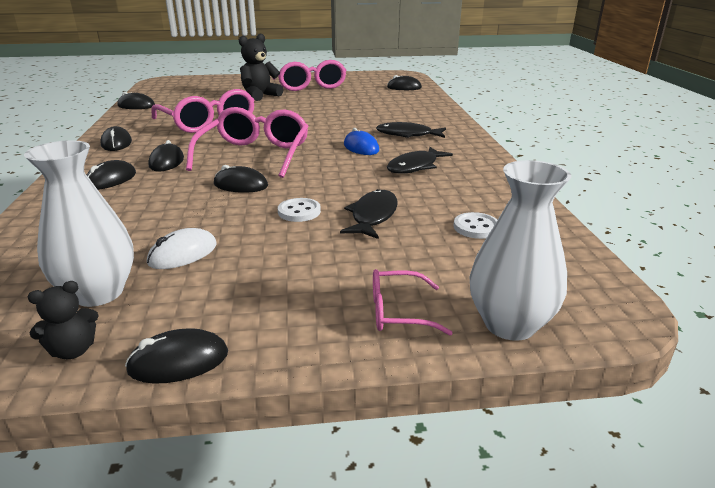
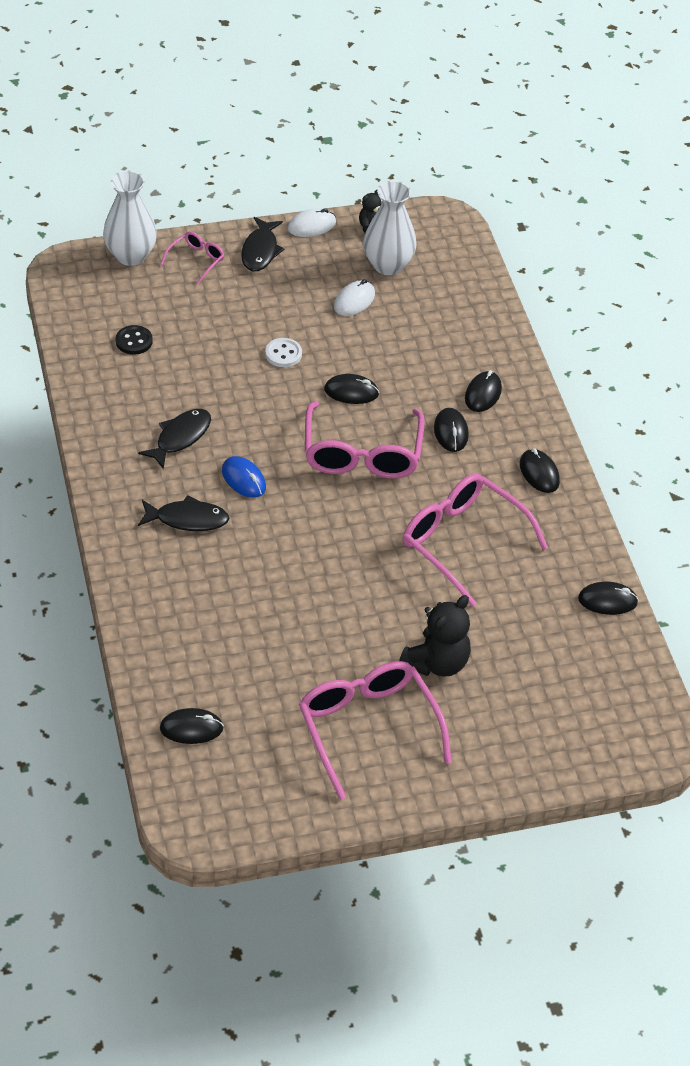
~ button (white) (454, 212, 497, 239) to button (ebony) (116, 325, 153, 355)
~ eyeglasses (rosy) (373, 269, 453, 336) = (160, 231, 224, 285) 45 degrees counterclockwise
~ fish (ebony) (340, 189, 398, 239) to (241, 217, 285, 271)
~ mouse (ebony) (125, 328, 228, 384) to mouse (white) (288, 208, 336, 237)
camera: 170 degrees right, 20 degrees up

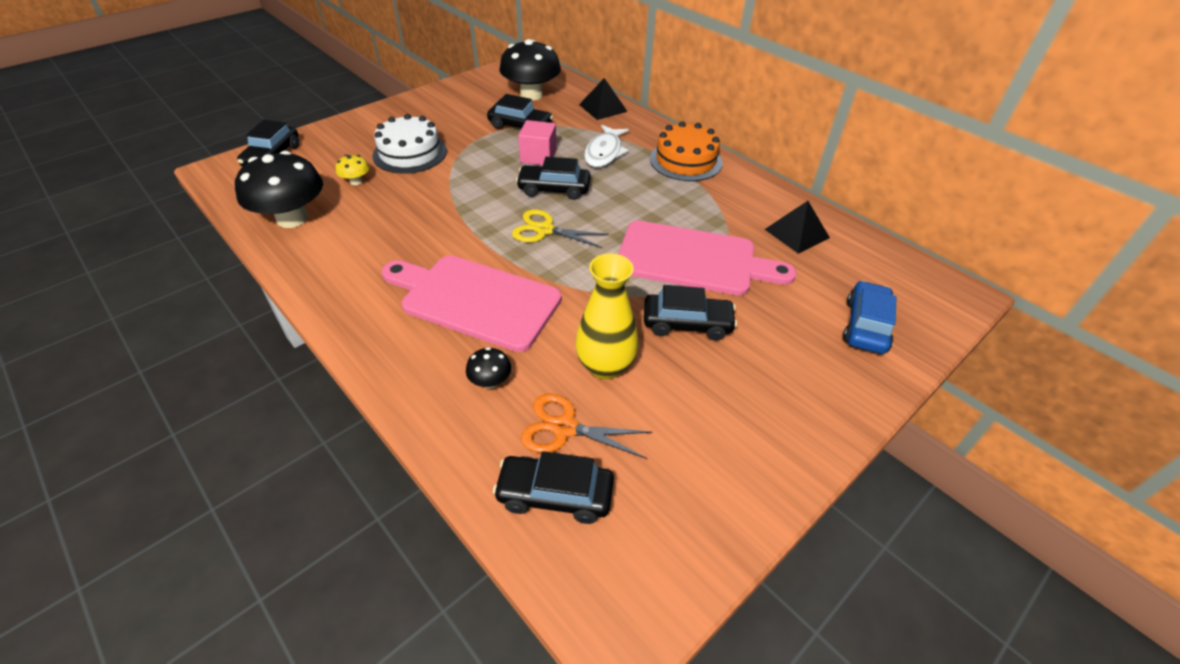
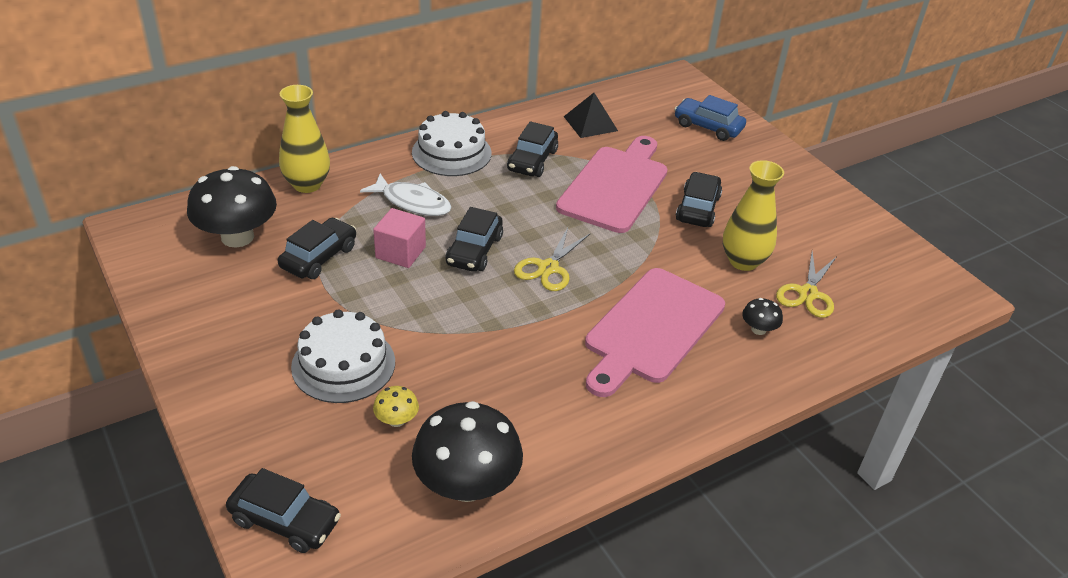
~ pyramid shape (ebony) (579, 78, 628, 120) to vase (yellow) (279, 85, 330, 193)
~ cake (orange) (650, 121, 722, 181) to cake (white) (412, 111, 491, 176)
~ car (ebony) (493, 451, 614, 524) to (507, 121, 558, 177)
~ scissors (orange) (521, 394, 652, 459) to scissors (yellow) (776, 252, 837, 318)
camera: 80 degrees left, 5 degrees down

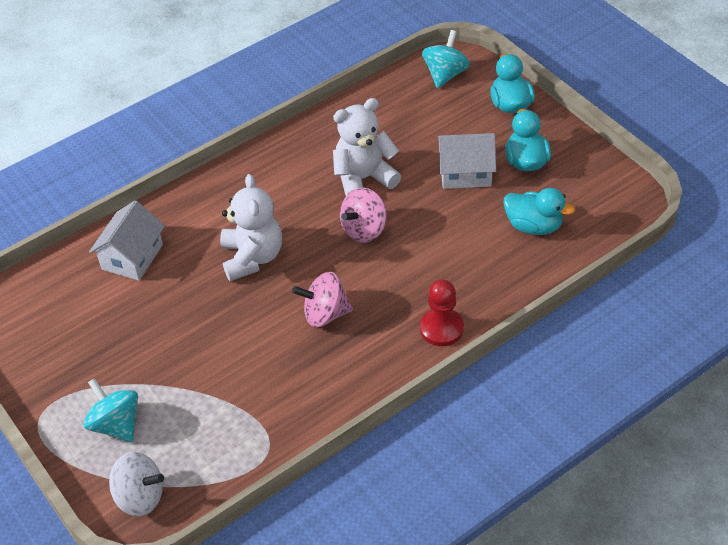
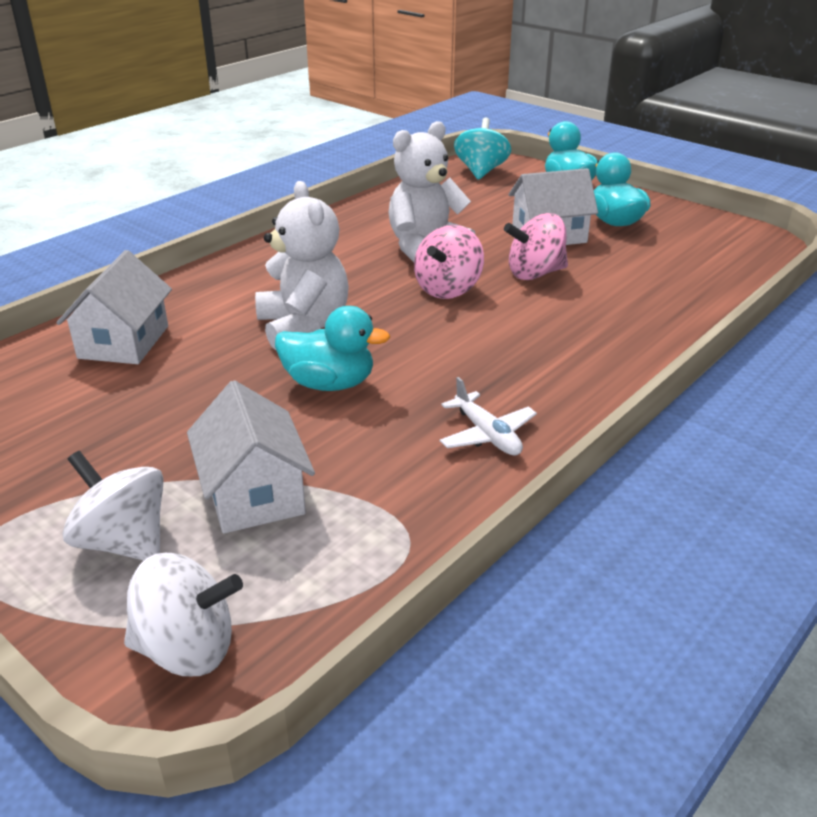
~ whirligig (aqua) (84, 378, 138, 443) to whirligig (white) (62, 451, 164, 561)
+ house (white) (187, 380, 315, 534)
~ duck (aqua) (503, 188, 575, 235) to (275, 306, 390, 391)
+ aeroplane (white) (440, 377, 537, 456)
~ whirligig (rosy) (292, 272, 353, 327) to (504, 213, 568, 280)
- game pawn (red) (420, 279, 464, 346)
camera: 15 degrees left, 15 degrees down

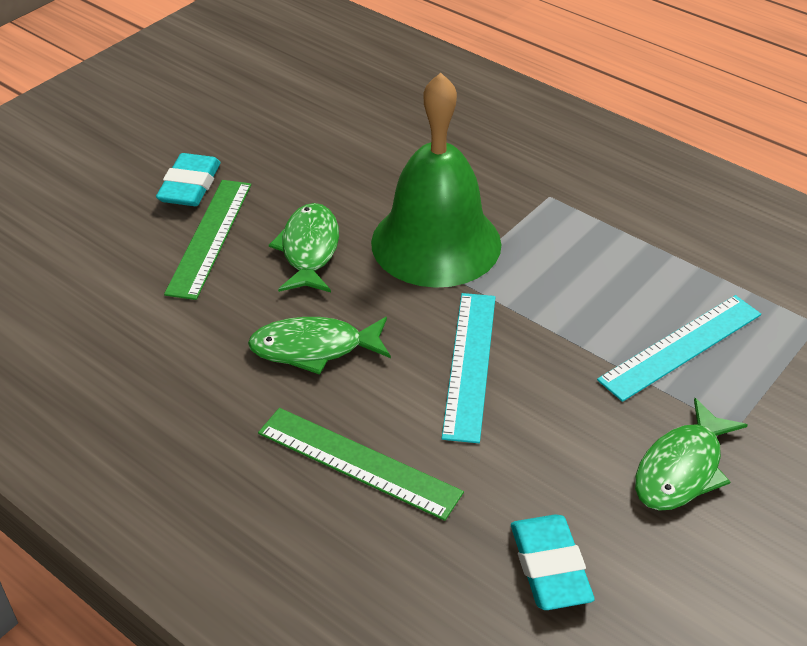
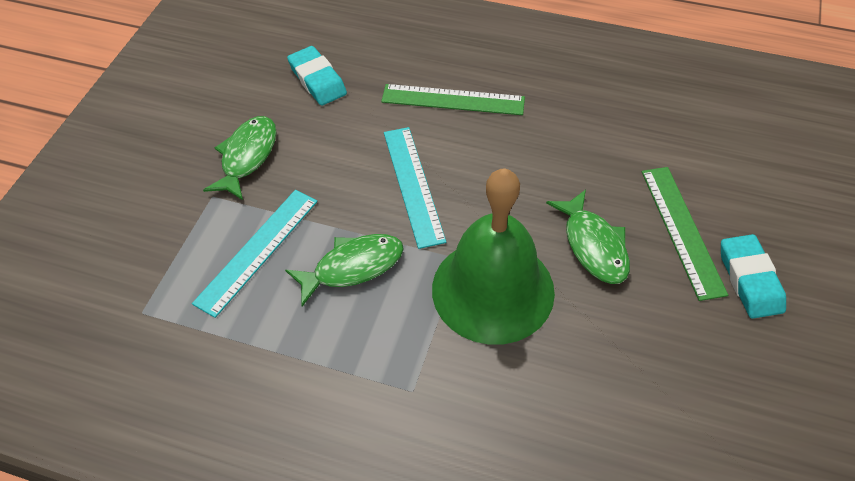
~ fish (emerald) (248, 317, 391, 375) to (285, 234, 404, 307)
camera: 160 degrees right, 10 degrees up

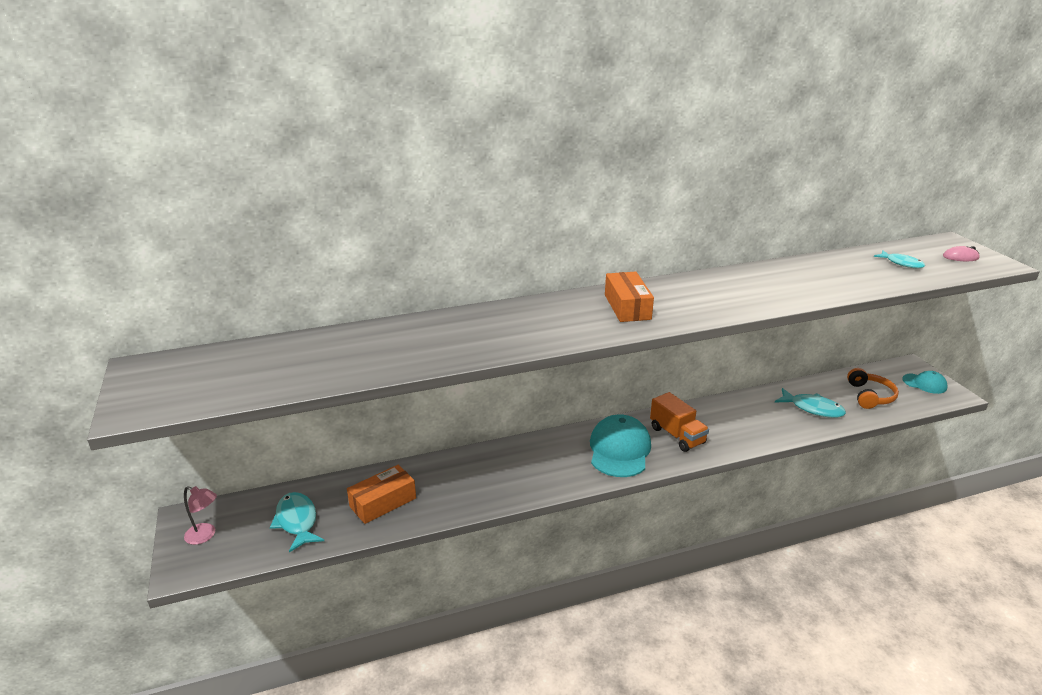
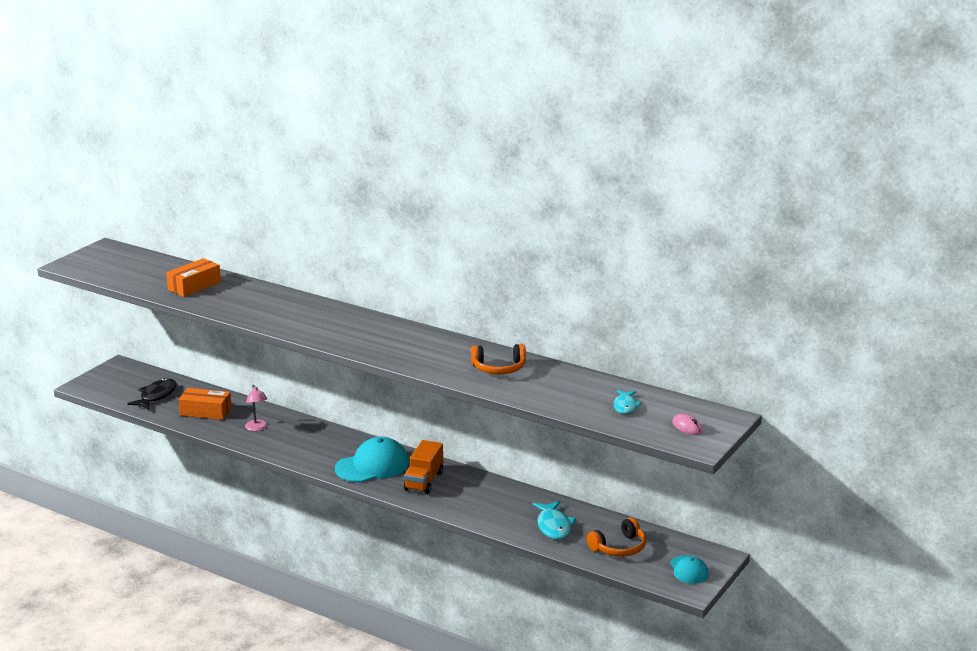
~ fish (aqua) (270, 492, 324, 552) to fish (ebony) (127, 378, 177, 410)
~ box (orange) (605, 272, 654, 322) to (166, 258, 221, 297)
~ reading lamp (rosy) (184, 486, 217, 545) to (245, 385, 267, 431)
+ headphones (orange) (471, 344, 526, 374)
camera: 50 degrees right, 5 degrees down

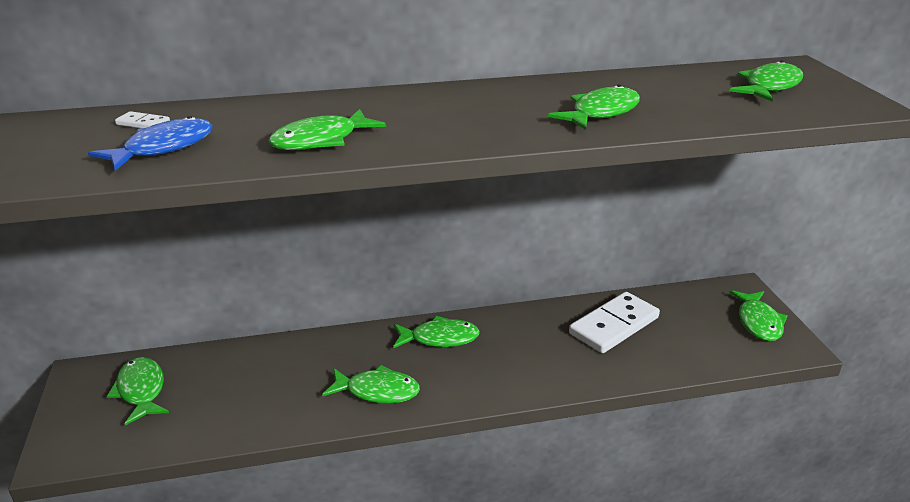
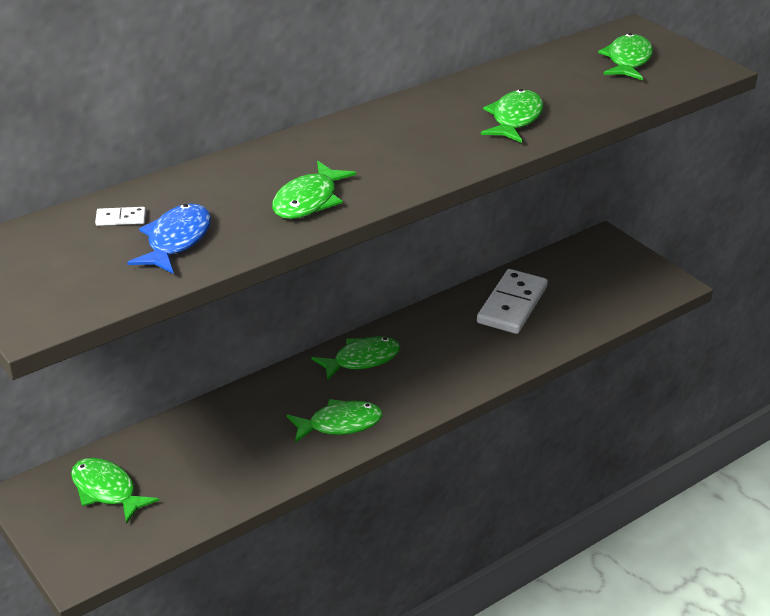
- fish (emerald) (730, 290, 787, 341)
camera: 25 degrees left, 5 degrees up

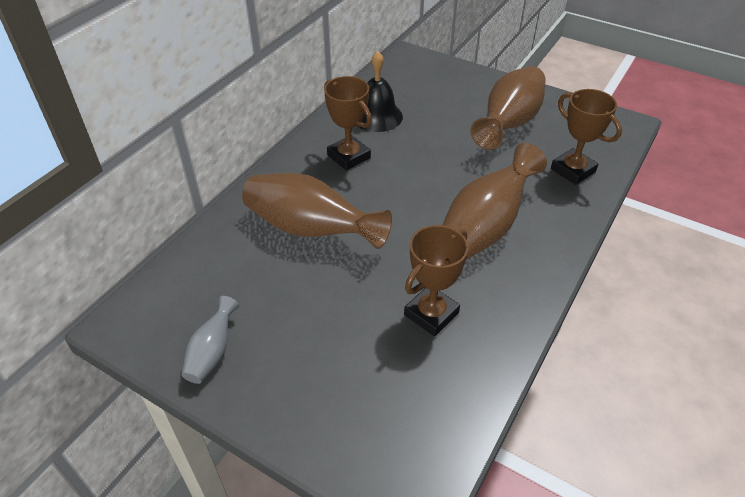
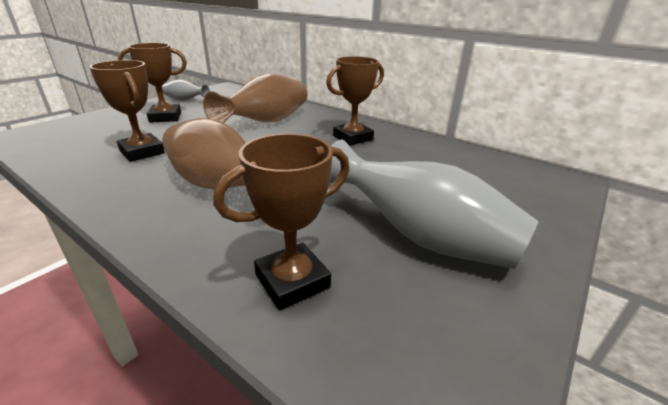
+ award cup (brown) (118, 43, 187, 122)
~ vase (brown) (470, 66, 546, 150) to vase (gray) (329, 139, 539, 269)
- bell (ebony) (357, 51, 403, 132)
camera: 95 degrees right, 15 degrees down

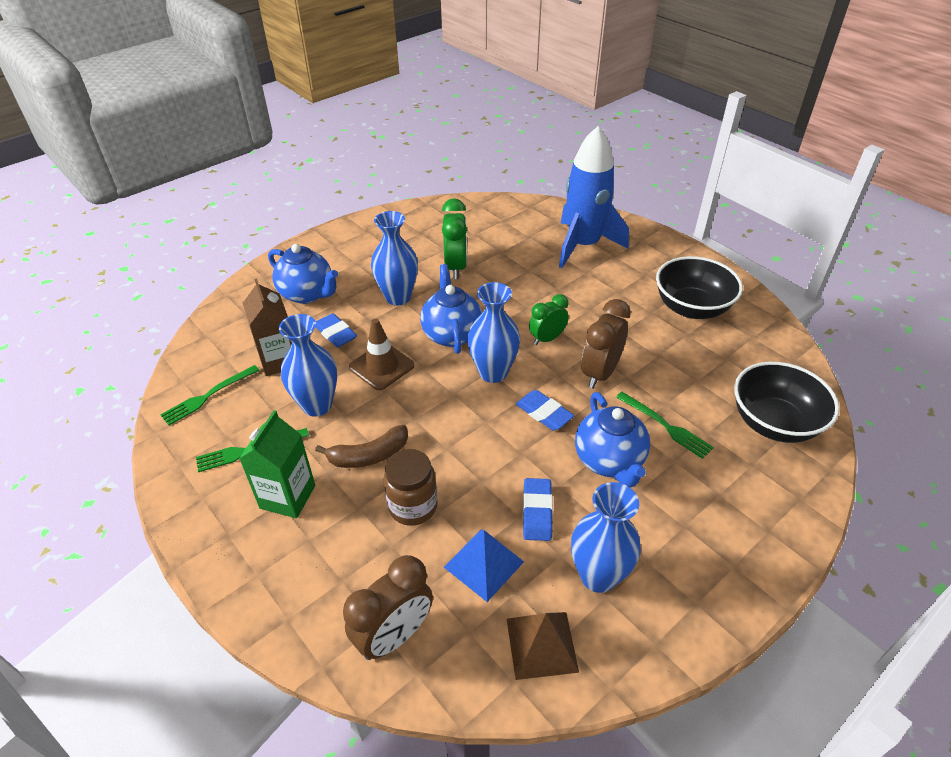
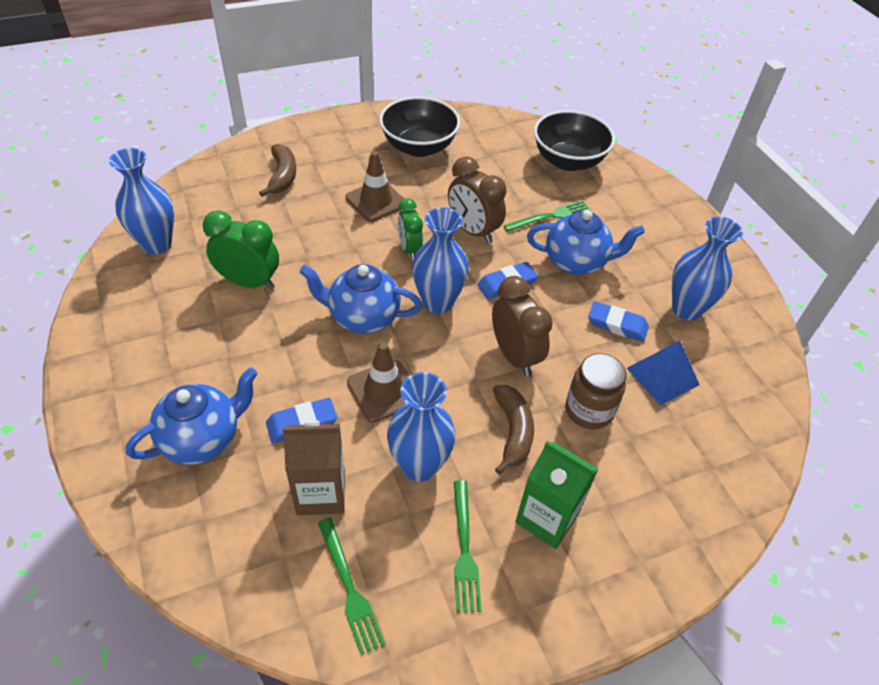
~ vase (royal blue) (371, 211, 418, 305) to (109, 148, 174, 254)
~ spaceship (royal blue) (559, 126, 629, 268) to banana (brown) (259, 144, 296, 197)
+ traffic cone (brown) (345, 151, 404, 222)
~ bedside clock (brown) (343, 555, 433, 660) to (492, 276, 553, 377)
- pyramid shape (brown) (507, 612, 579, 680)
camera: 75 degrees left, 5 degrees up

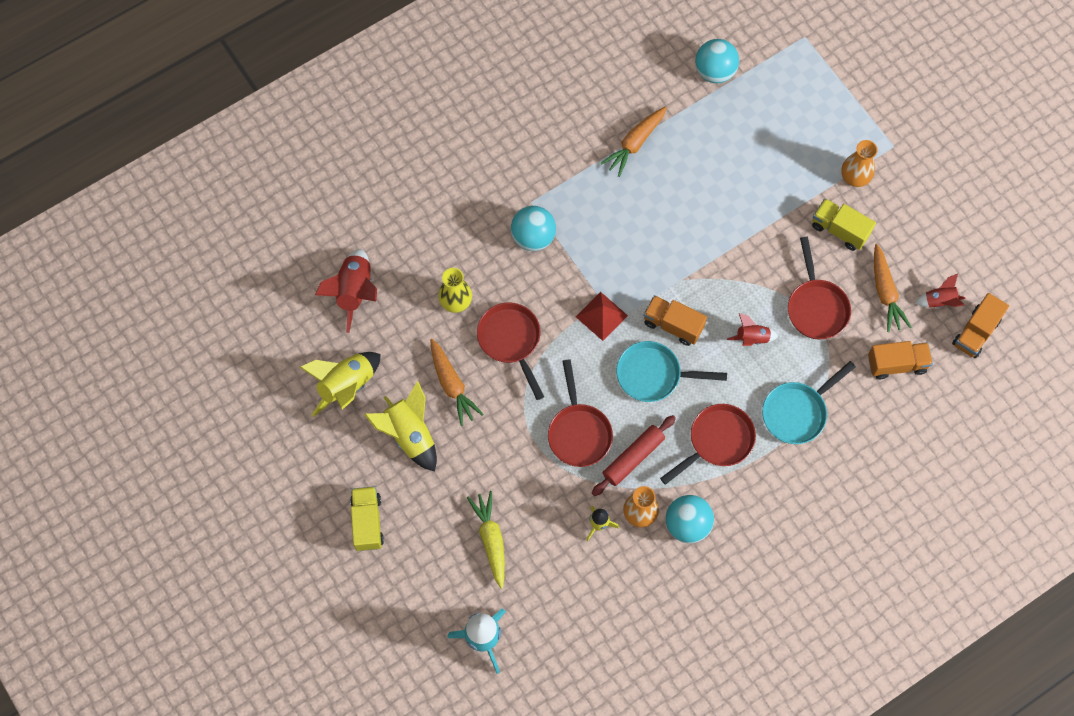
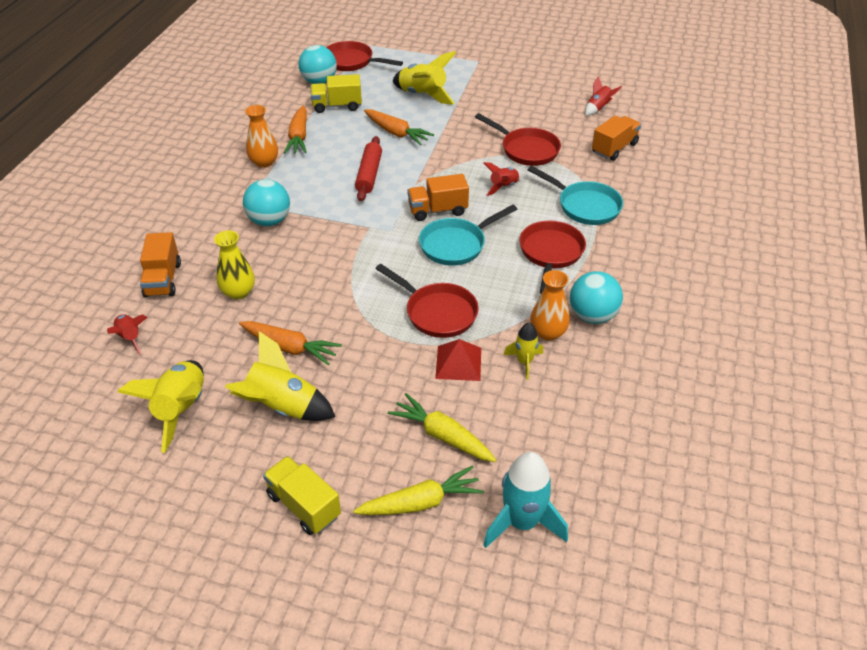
~ spaceship (red) (315, 249, 377, 333) = (107, 314, 148, 355) x0.57
~ lorry (orange) (952, 293, 1009, 358) to (140, 232, 181, 298)
~ vase (orange) (841, 140, 878, 187) to (245, 105, 278, 168)
~ lorry (yellow) (812, 198, 876, 251) to (310, 74, 362, 113)
~ frying pan (red) (477, 303, 544, 400) to (326, 41, 403, 71)
+ toy carrot (yellow) (354, 466, 484, 515)
~ rolling pin (red) (592, 415, 676, 496) to (355, 136, 382, 201)
~ toy carrot (orange) (874, 244, 911, 332) to (364, 109, 434, 145)
+ spaceship (yellow) (393, 51, 456, 105)
~ pyramid shape (red) (576, 292, 628, 341) to (435, 339, 481, 381)
~ frying pan (aqua) (762, 361, 856, 444) = (528, 166, 623, 225) 60 degrees counterclockwise
camera: 40 degrees left, 25 degrees down

